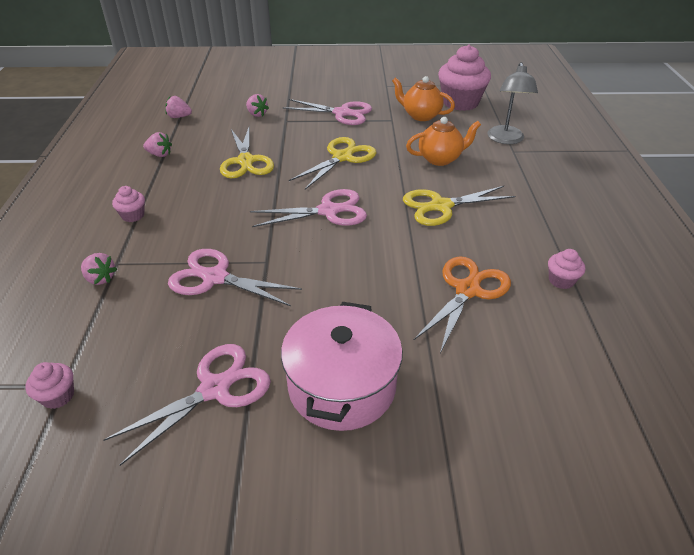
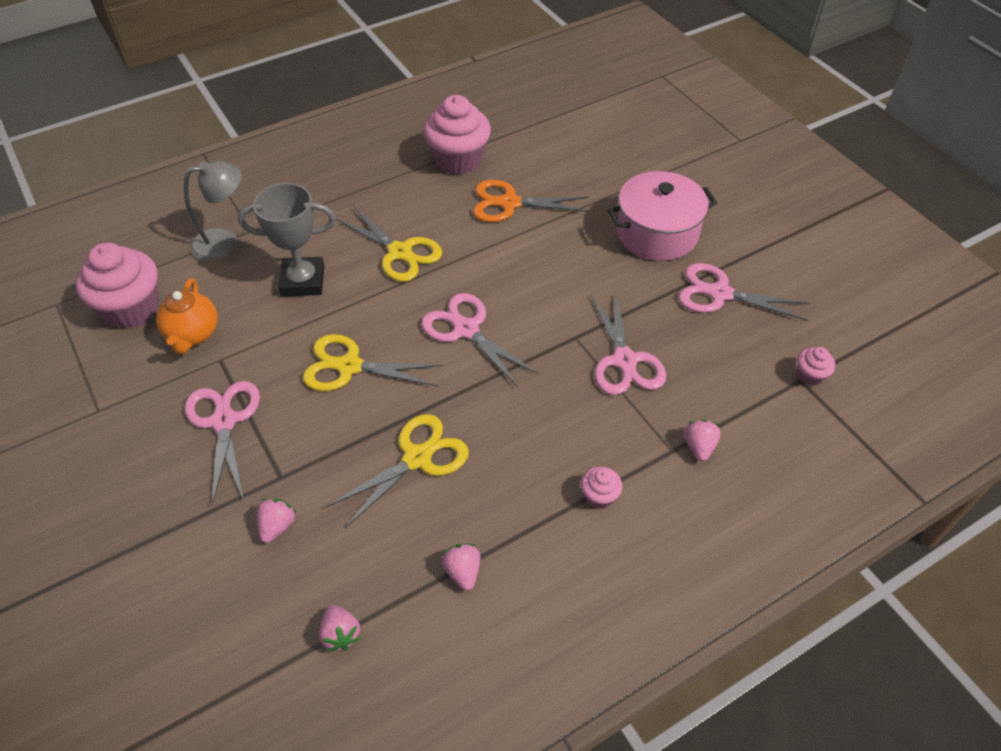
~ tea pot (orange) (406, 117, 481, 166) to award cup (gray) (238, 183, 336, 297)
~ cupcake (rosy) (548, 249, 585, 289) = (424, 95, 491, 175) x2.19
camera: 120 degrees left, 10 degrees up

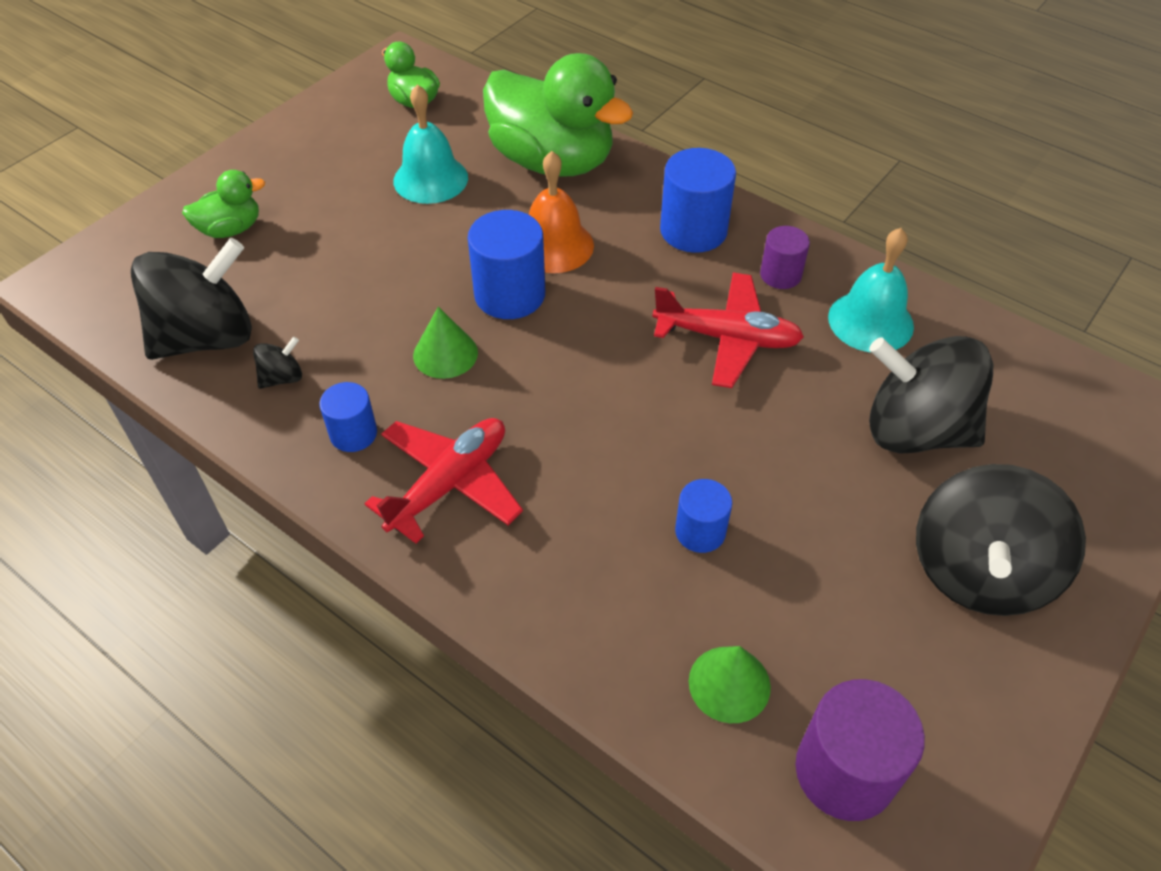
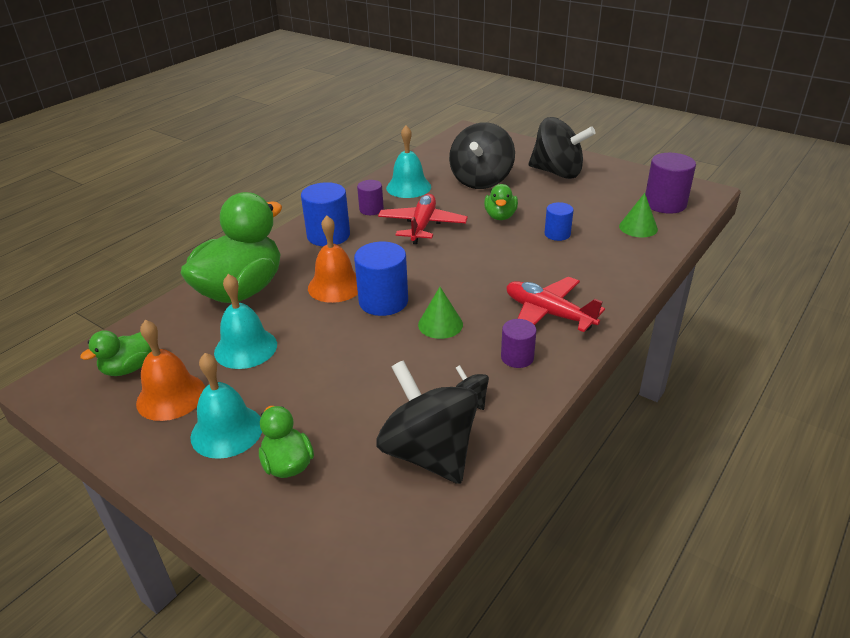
+ bell (orange) (136, 320, 205, 421)
+ bell (aqua) (190, 353, 262, 459)
+ duck (emerald) (484, 184, 518, 220)
~ cylinder (royal blue) (319, 382, 377, 452) to cylinder (purple) (501, 319, 537, 368)
camera: 90 degrees left, 15 degrees down

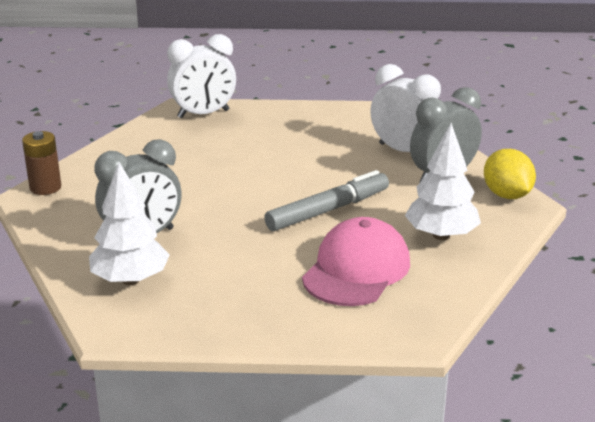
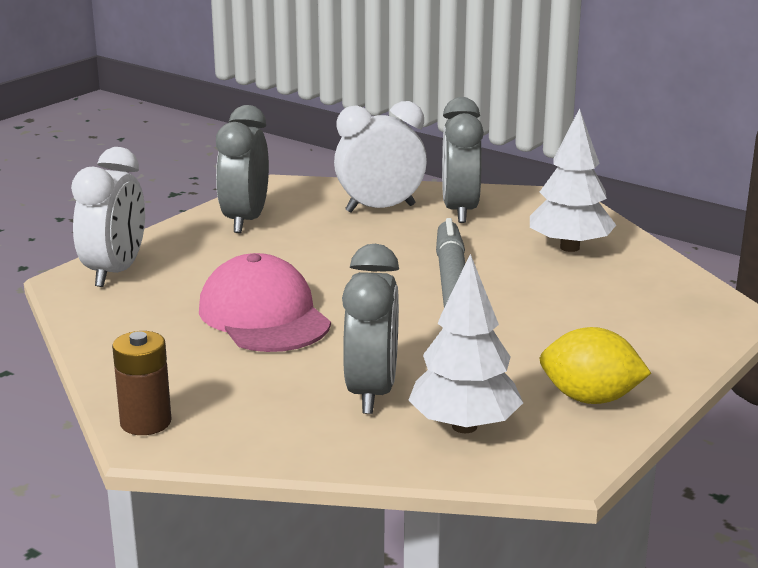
~ peaked cap (rosy) (302, 217, 410, 306) to (199, 253, 331, 352)
+ bedside clock (gray) (216, 105, 269, 233)
~ toy lemon (yellow) (484, 149, 536, 199) to (539, 327, 651, 404)
camera: 55 degrees left, 5 degrees down

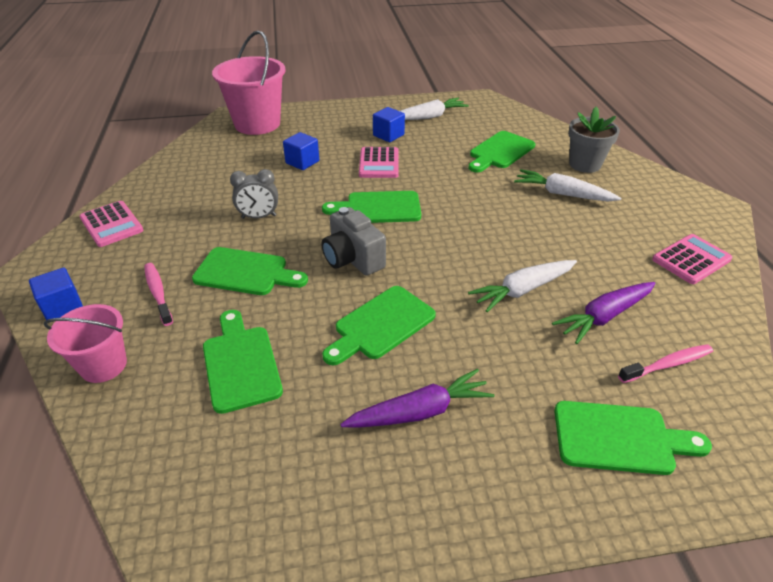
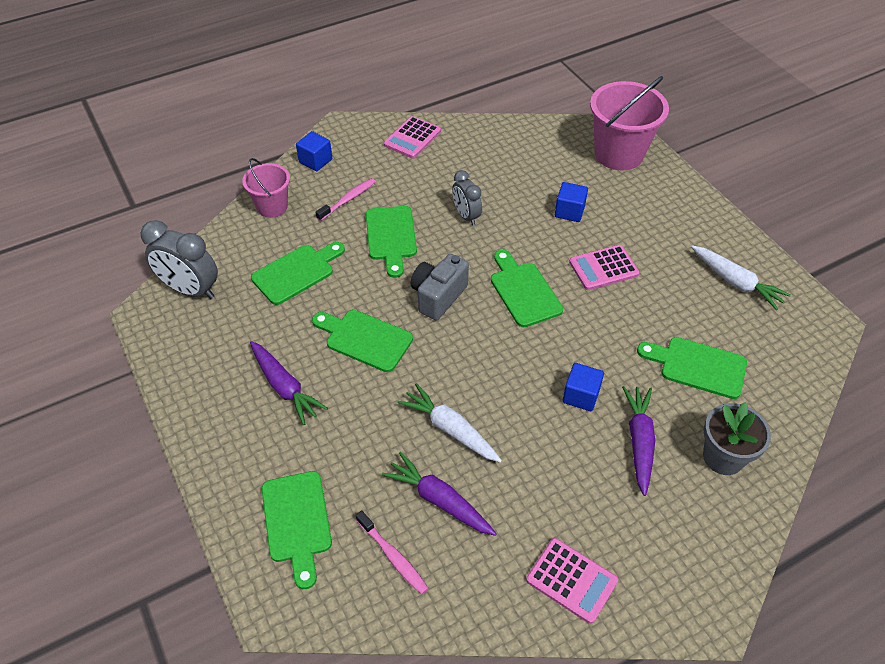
+ bedside clock (gray) (140, 220, 218, 299)
~ block (royal blue) (373, 107, 405, 142) to (563, 363, 604, 411)
~ toy carrot (white) (514, 169, 621, 201) to toy carrot (purple) (622, 386, 655, 496)
camera: 70 degrees right, 10 degrees up

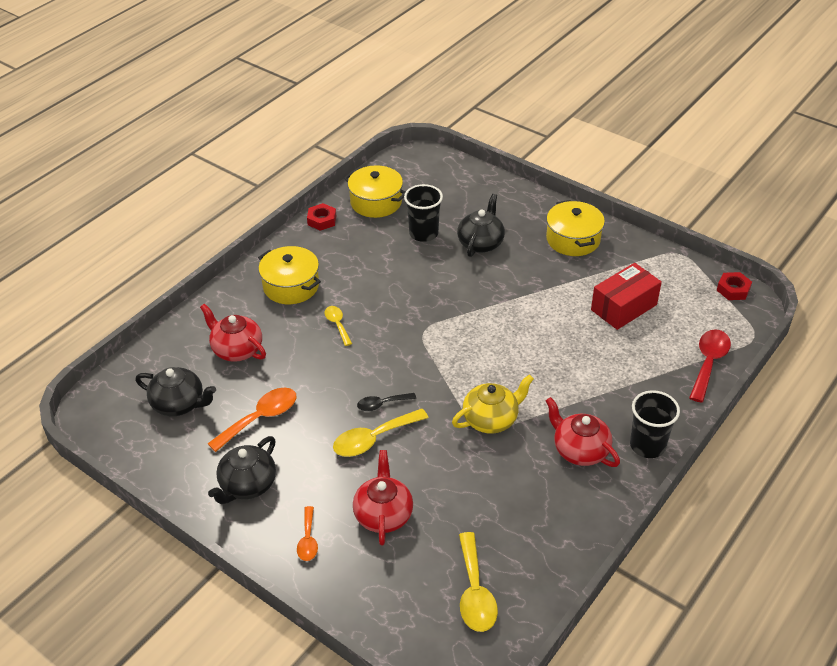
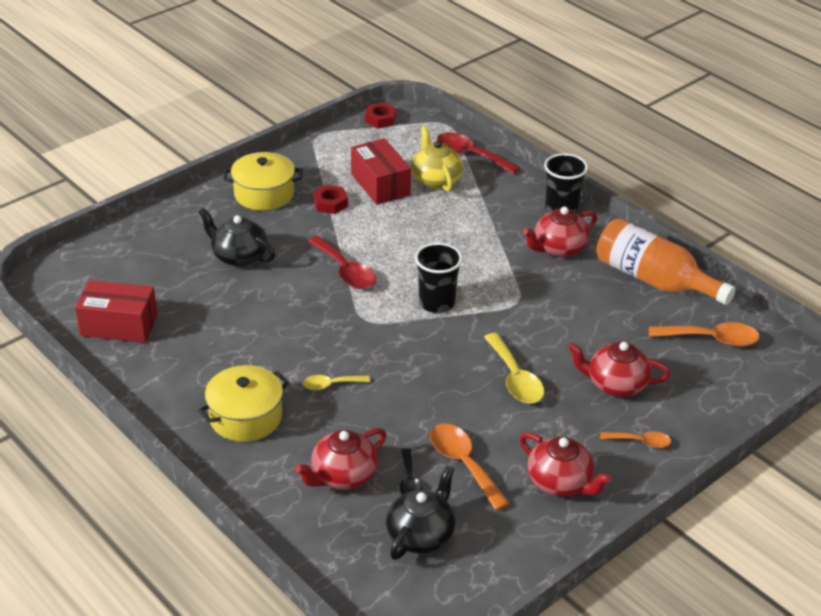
~ stockpot (yellow) (344, 165, 406, 218) to box (red) (75, 280, 158, 343)
+ spoon (red) (307, 236, 376, 289)
~ nut (red) (307, 203, 336, 231) to (313, 185, 348, 214)
~ spoon (ebony) (357, 393, 416, 411) to (399, 448, 422, 495)
~ tea pot (yellow) (452, 374, 534, 434) to (411, 126, 463, 192)
~ beaker (ebony) (404, 184, 443, 242) to (415, 243, 463, 313)
~ tea pot (ebony) (208, 436, 276, 504) to tea pot (red) (520, 432, 612, 496)
+ bottle (orange) (597, 218, 736, 305)
~ spoon (yellow) (459, 532, 498, 632) to spoon (orange) (649, 322, 760, 346)
camera: 80 degrees left, 5 degrees down

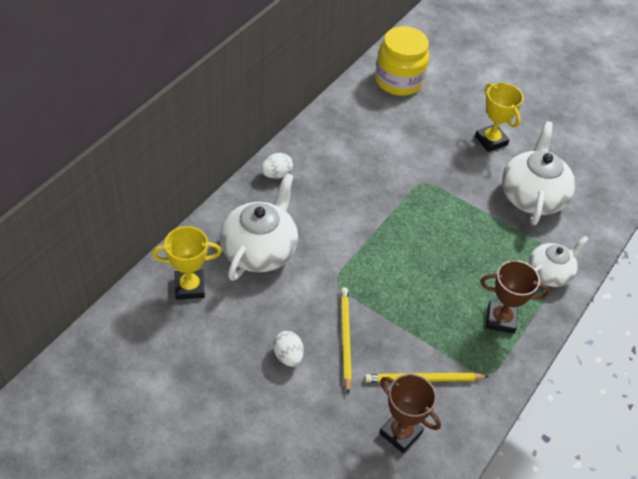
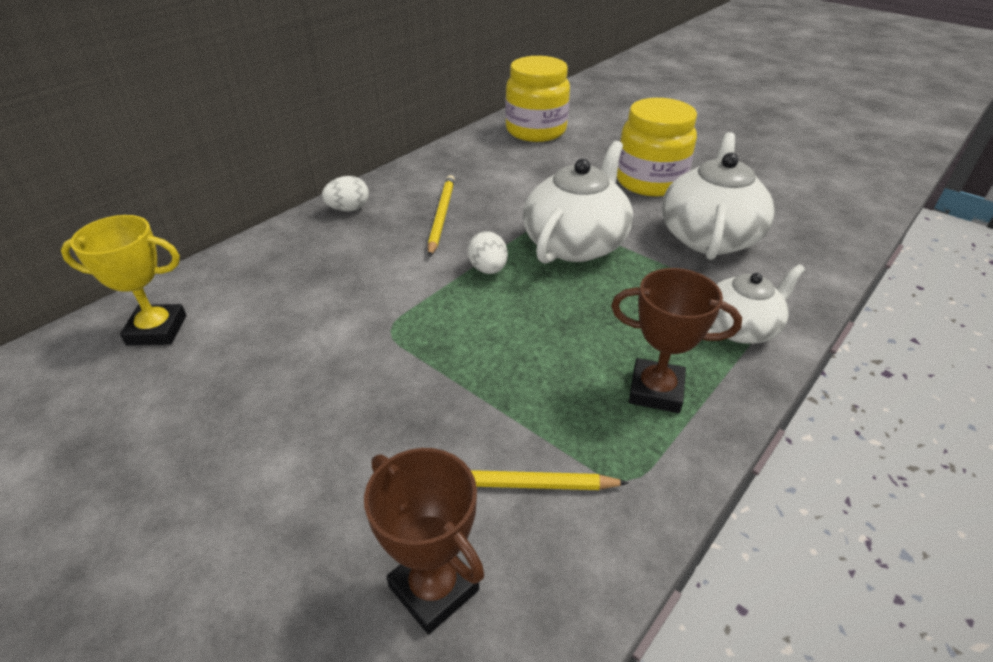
~ pencil (yellow) (341, 287, 352, 394) to (428, 175, 455, 257)
~ toy egg (white) (273, 331, 304, 367) to (468, 231, 508, 274)
~ tea pot (white) (220, 173, 298, 281) to (523, 141, 633, 264)
~ award cup (yellow) (475, 83, 523, 152) to jam jar (yellow) (617, 98, 697, 197)
camera: 10 degrees right, 10 degrees down

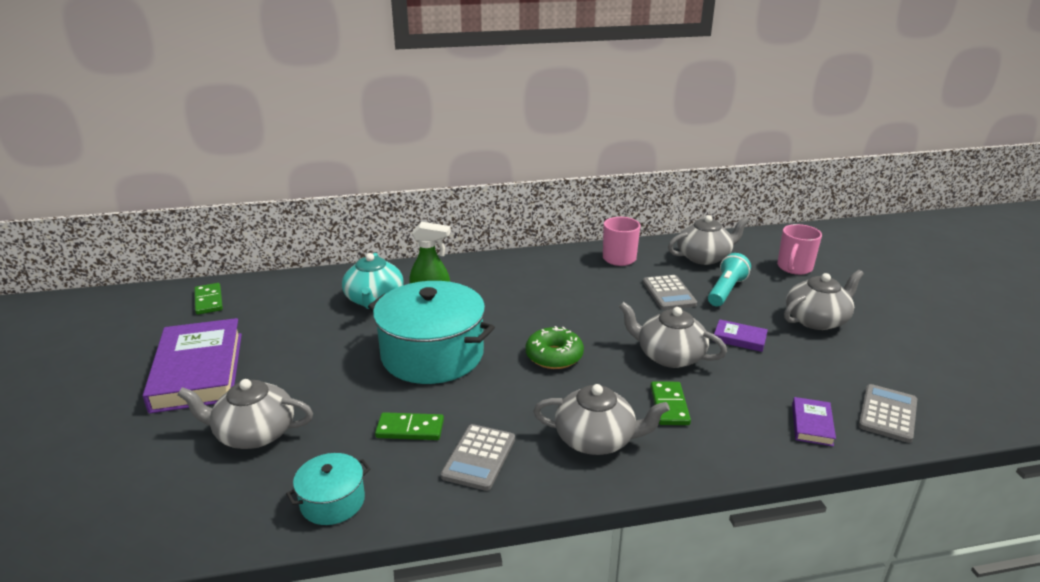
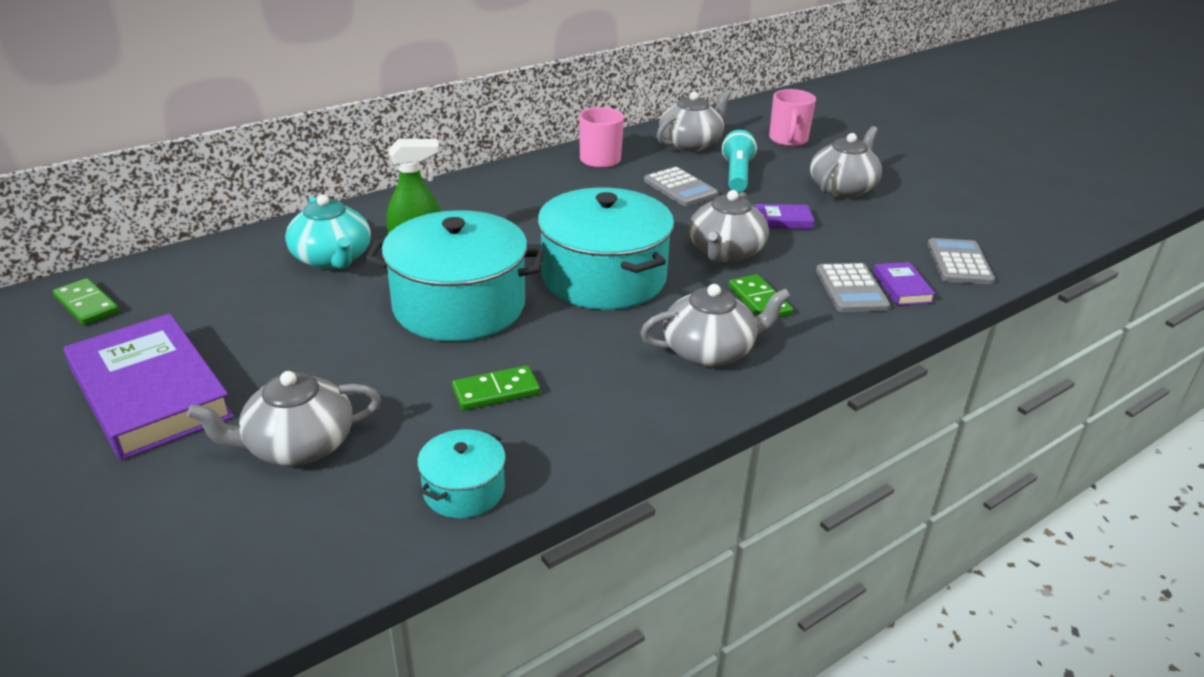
~ donut (emerald) (526, 326, 584, 369) to stockpot (aqua) (538, 188, 674, 310)
~ tea pot (gray) (619, 302, 727, 368) = (689, 190, 769, 262) 75 degrees counterclockwise
~ pocket calculator (gray) (441, 424, 515, 491) to (816, 263, 890, 312)
camera: 25 degrees left, 5 degrees up

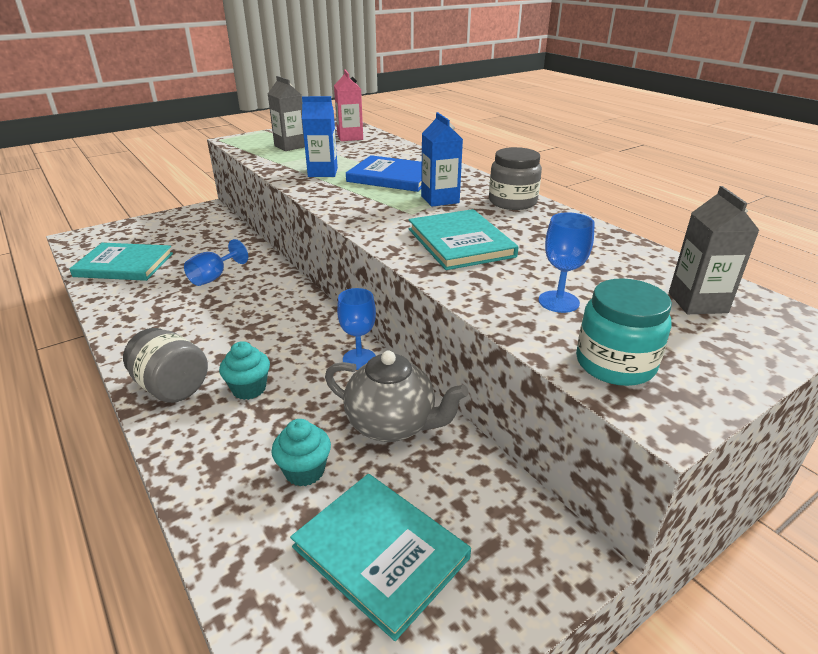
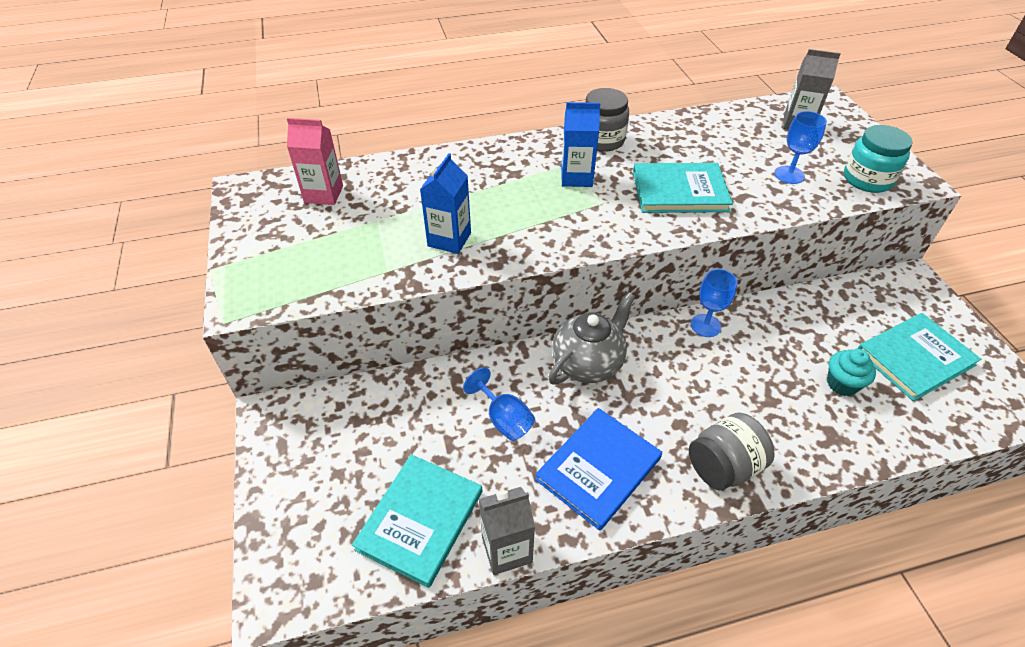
~ carton (gray) (268, 76, 305, 151) to (479, 487, 535, 575)
~ hardcover (royal blue) (346, 155, 422, 192) to (535, 408, 662, 531)
~ tea pot (gray) (325, 351, 469, 442) to (548, 292, 635, 385)
- cupcake (aqua) (219, 341, 270, 400)
camera: 70 degrees left, 15 degrees up

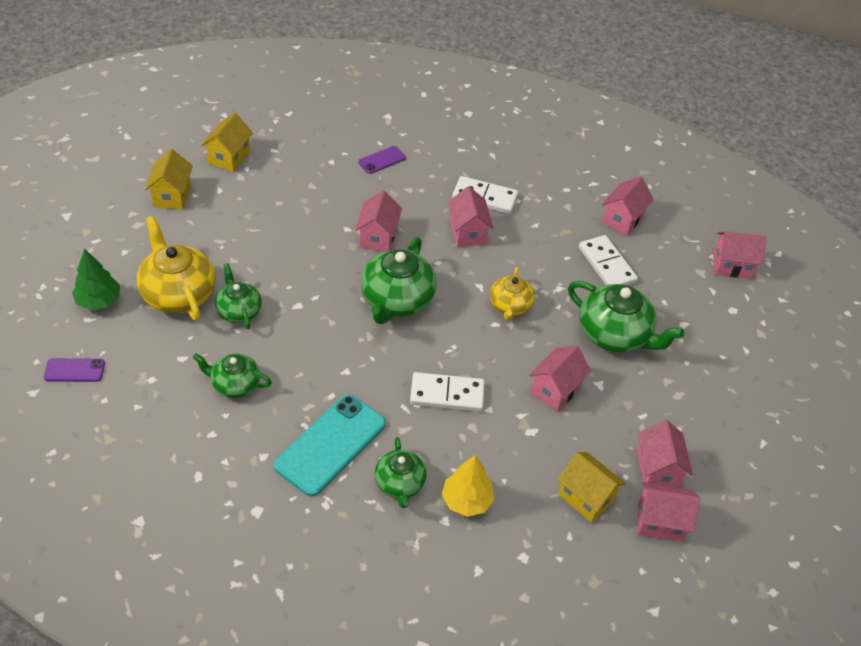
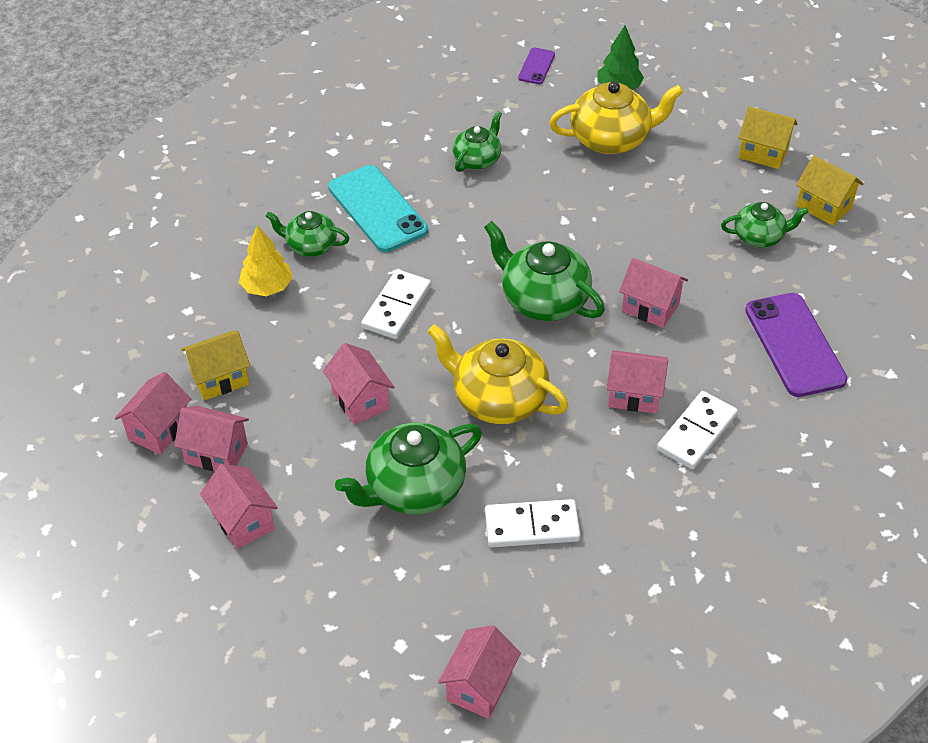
~ house (rosy) (602, 176, 654, 235) to (200, 464, 278, 549)
~ tea pot (yellow) (490, 267, 535, 321) = (427, 324, 568, 424) x1.67
~ tea pot (emerald) (215, 263, 262, 329) to (721, 202, 808, 248)
~ phone (purple) (358, 146, 406, 174) = (745, 293, 848, 397) x2.00
camera: 115 degrees right, 0 degrees up

